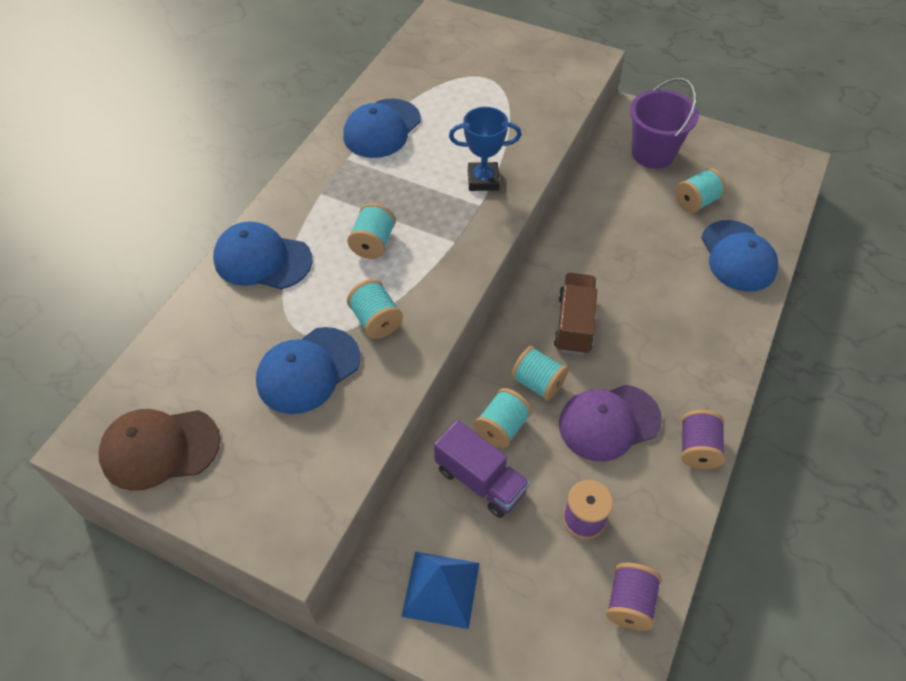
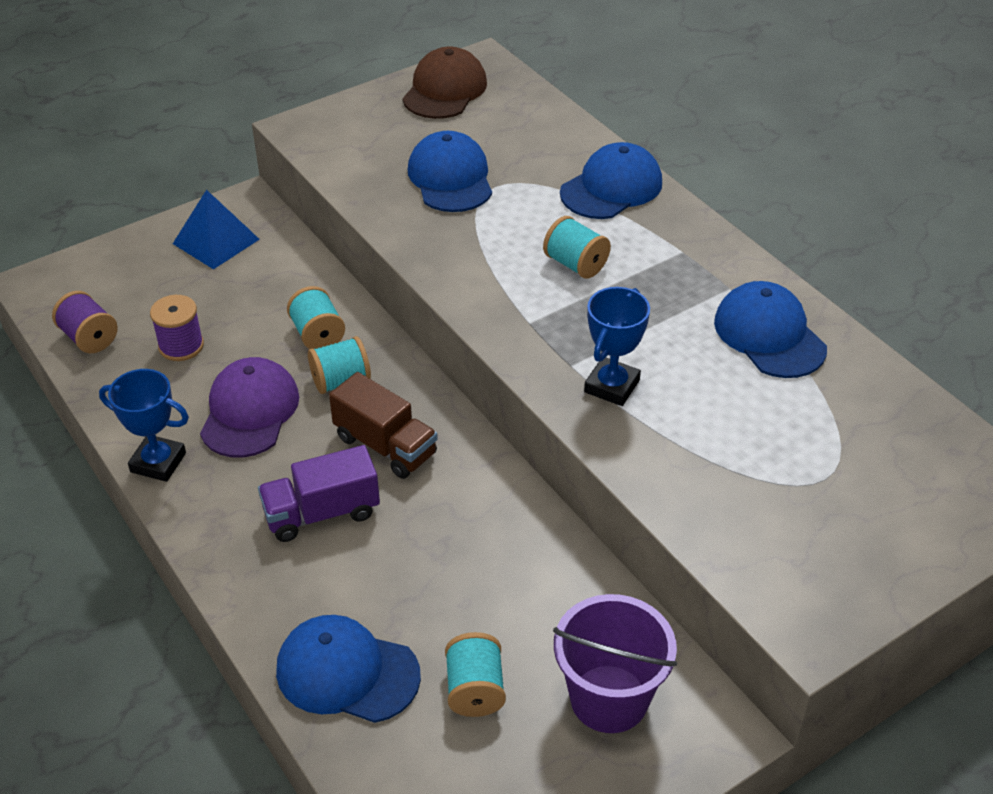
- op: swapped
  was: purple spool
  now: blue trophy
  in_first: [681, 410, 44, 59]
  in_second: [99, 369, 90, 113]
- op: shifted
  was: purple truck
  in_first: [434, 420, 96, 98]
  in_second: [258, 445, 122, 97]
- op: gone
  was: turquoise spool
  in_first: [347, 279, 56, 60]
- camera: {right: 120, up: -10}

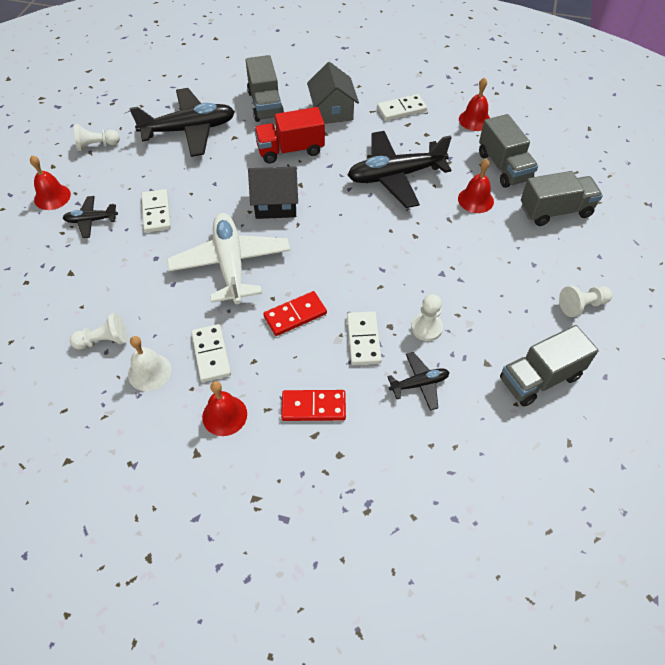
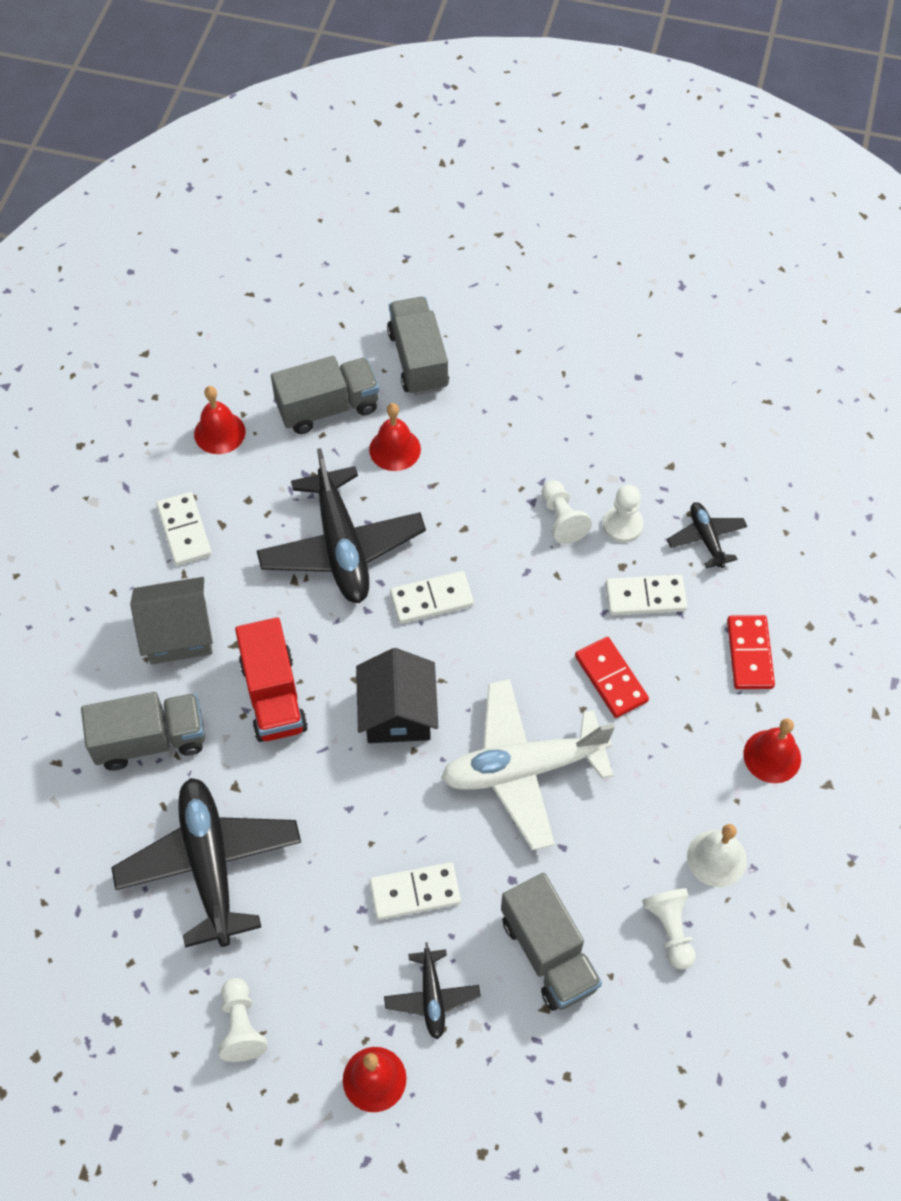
- op: shifted
  was: white domino
  in_first: [191, 324, 40, 58]
  in_second: [390, 571, 84, 53]
- op: shifted
  was: grey truck
  in_first: [500, 325, 99, 82]
  in_second: [501, 873, 101, 138]
- op: shifted
  was: white pawn
  in_first: [559, 286, 53, 31]
  in_second: [542, 480, 50, 64]
- camera: {right: -90, up: 5}

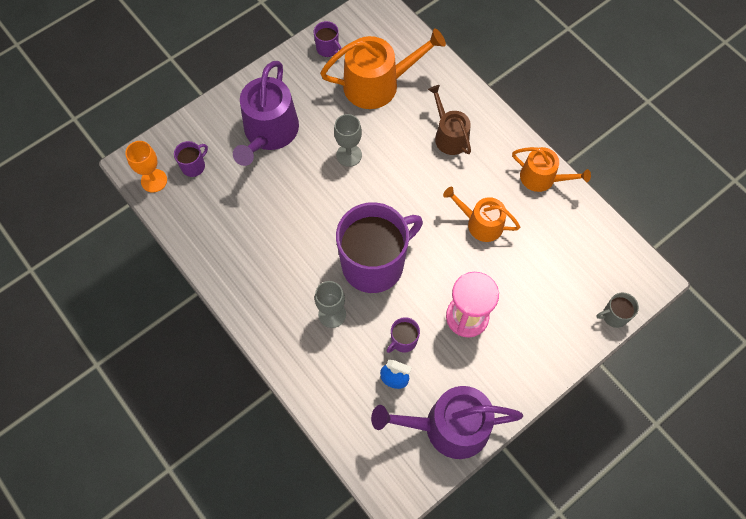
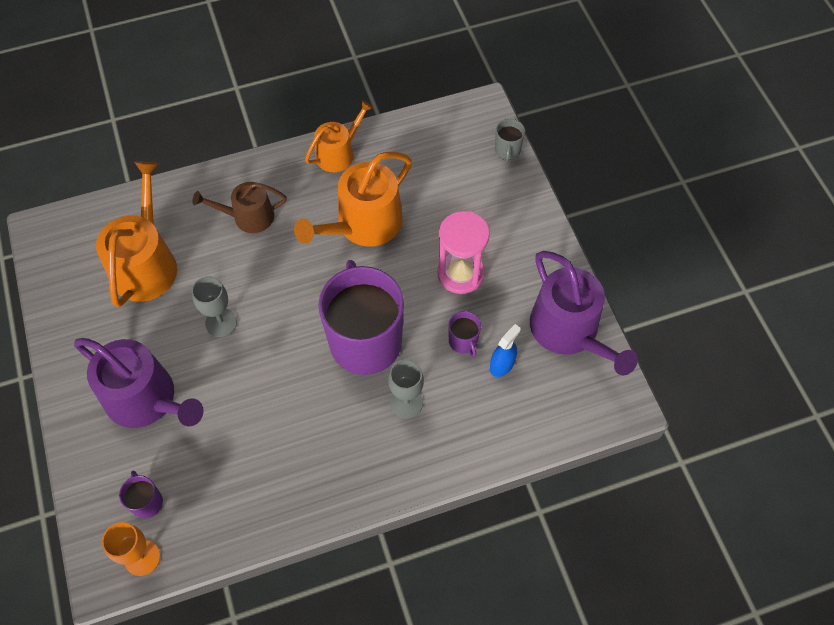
- op: scaled
  was: orange watering can
  in_first: [443, 187, 77, 55]
  in_second: [294, 152, 118, 95]
  ratio: 1.63
- op: rotated
  was: purple watering can
  in_first: [371, 386, 152, 73]
  in_second: [530, 251, 108, 124]
  clockwise: -45
- op: gone
  was: purple mug
  in_first: [314, 21, 28, 36]
- camera: {right: -70, up: -5}

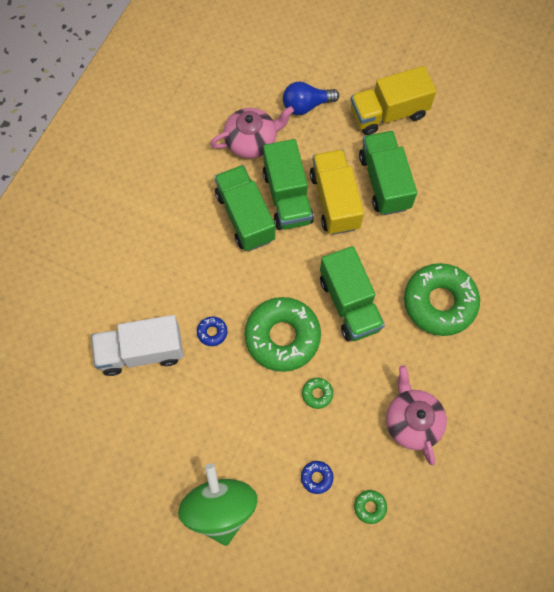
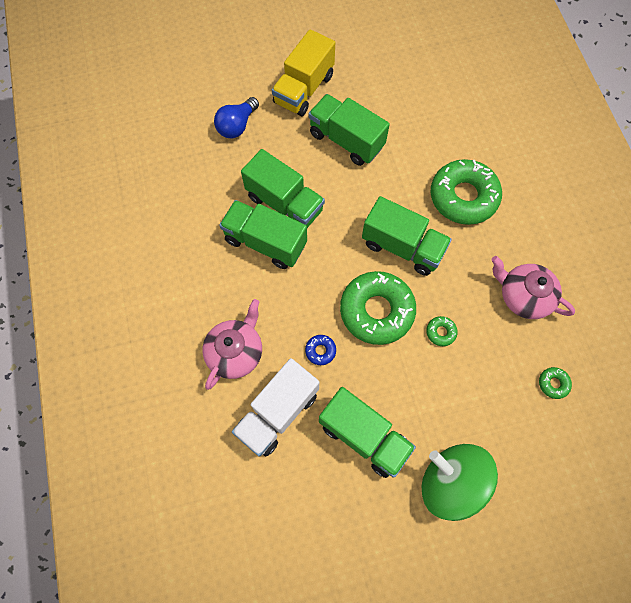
- op: shifted
  was: pink teapot
  in_first: [210, 106, 84, 52]
  in_second: [202, 299, 60, 91]
- op: new
  now: green truck
  in_second: [319, 387, 97, 91]
- op: gone
  was: blue donut
  in_first: [301, 461, 32, 33]
- op: gone
  was: yellow truck
  in_first: [310, 149, 54, 86]
- camera: {right: -40, up: 0}

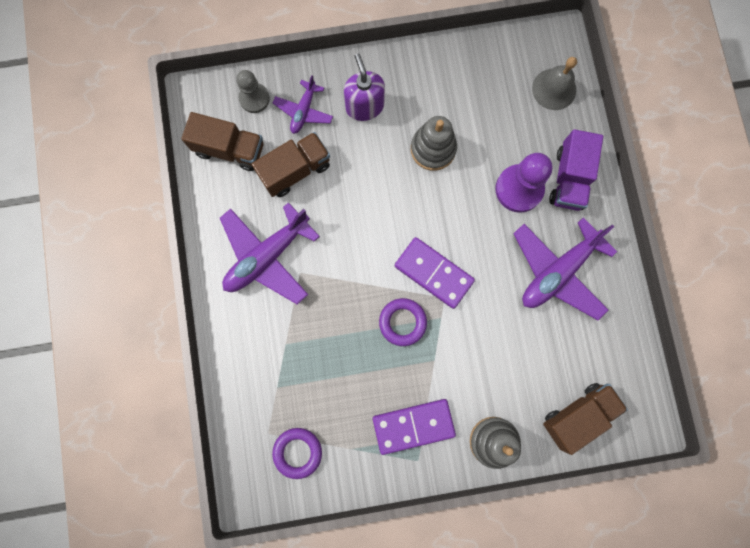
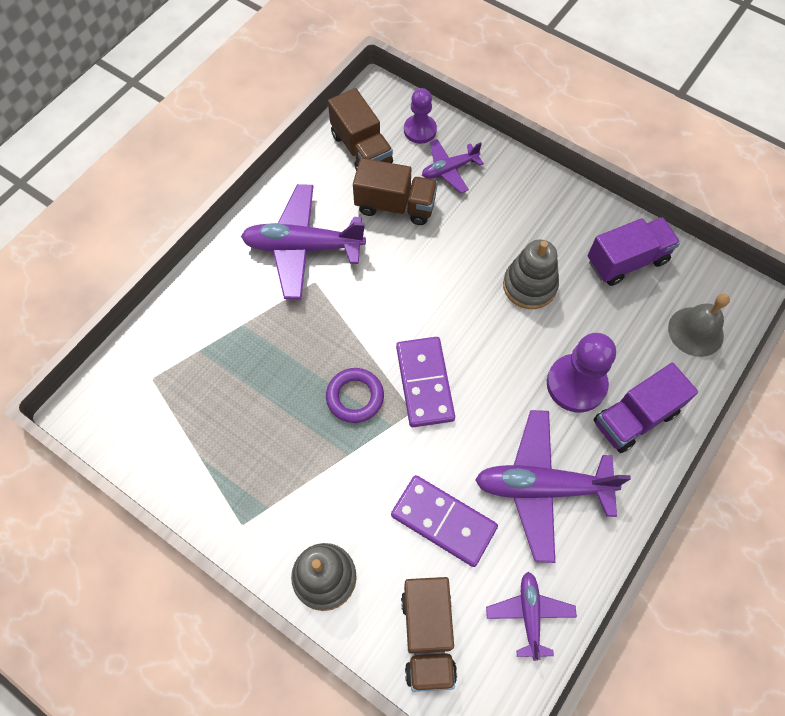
- op: shifted
  was: purple domino
  in_first: [373, 399, 83, 56]
  in_second: [391, 475, 107, 92]
- op: rotated
  was: brown truck
  in_first: [543, 383, 85, 72]
  in_second: [401, 577, 56, 115]
  clockwise: 75
- op: repainted
  was: grey pawn
  now: purple pawn
  in_first: [236, 70, 34, 43]
  in_second: [404, 88, 33, 56]
- op: new
  now: purple plane
  in_second: [486, 572, 91, 89]
- op: new
  now: purple truck
  in_second: [588, 217, 92, 69]
- op: gone
  was: purple ring
  in_first: [272, 428, 50, 51]
- op: gone
  was: purple soap dispenser
  in_first: [344, 54, 41, 67]
- camera: {right: 45, up: -15}

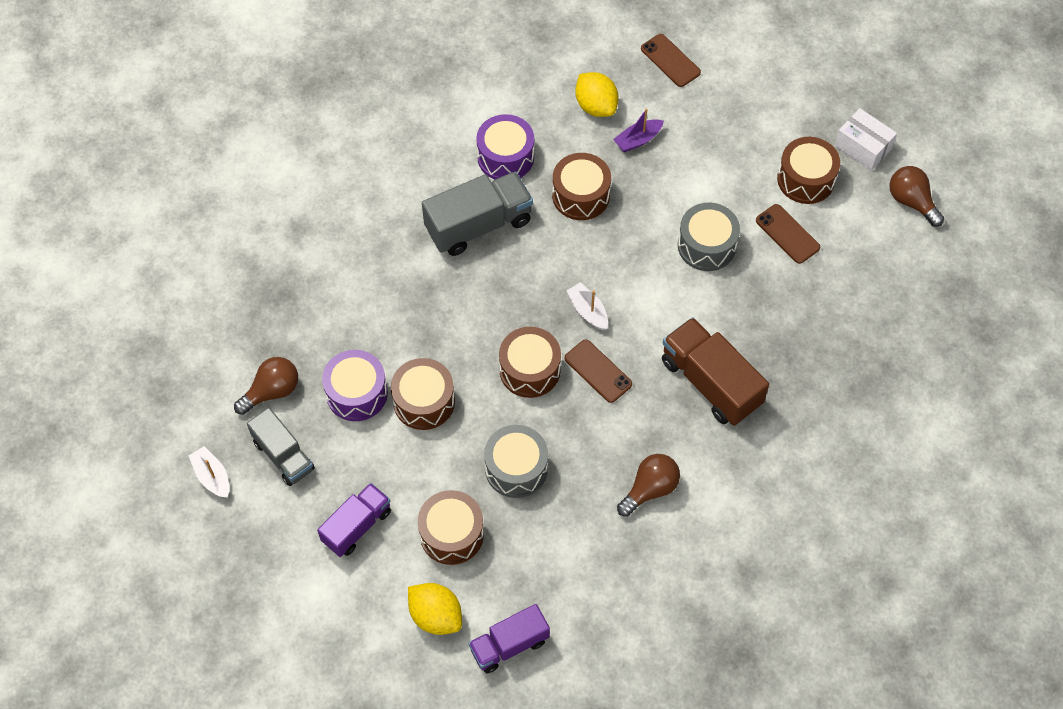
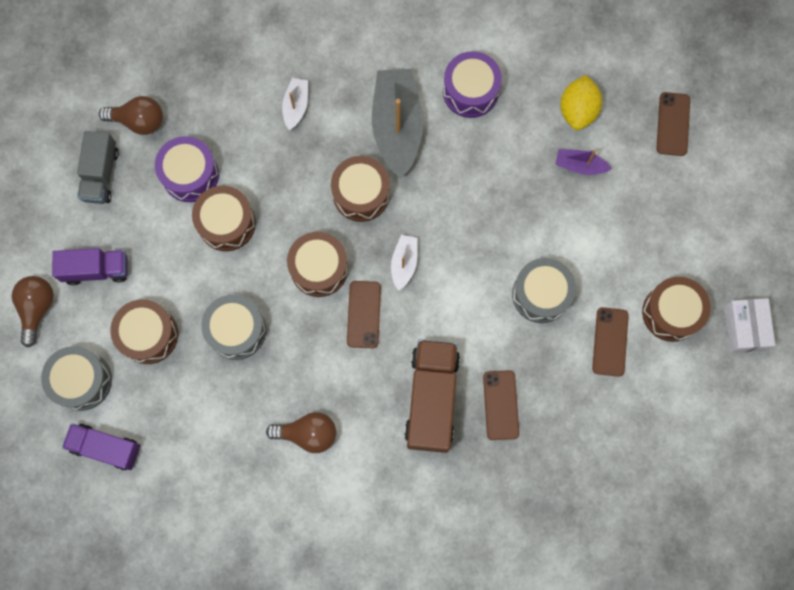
- op: shifted
  was: brown light bulb
  in_first: [890, 166, 54, 61]
  in_second: [12, 276, 42, 71]
- op: swapped
  was: yellow lemon
  now: grey drum
  in_first: [408, 583, 54, 52]
  in_second: [41, 346, 71, 65]
- op: shifted
  was: white boat
  in_first: [189, 446, 40, 52]
  in_second: [282, 78, 26, 52]
- op: shifted
  was: brown drum
  in_first: [552, 153, 59, 67]
  in_second: [331, 156, 59, 66]
- op: swapped
  was: grey truck
  now: grey boat
  in_first: [422, 172, 111, 84]
  in_second: [372, 69, 51, 109]
- op: new
  now: brown phone
  in_second: [483, 370, 36, 70]
- camera: {right: 45, up: 15}

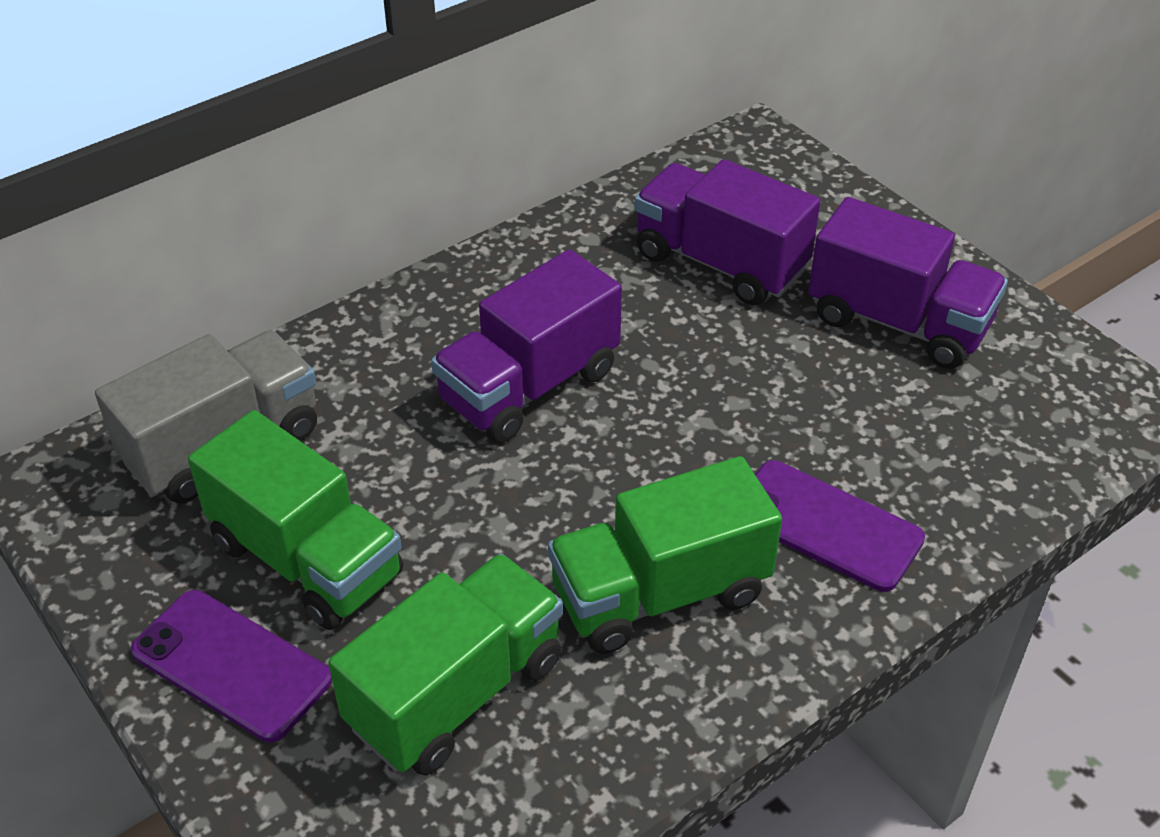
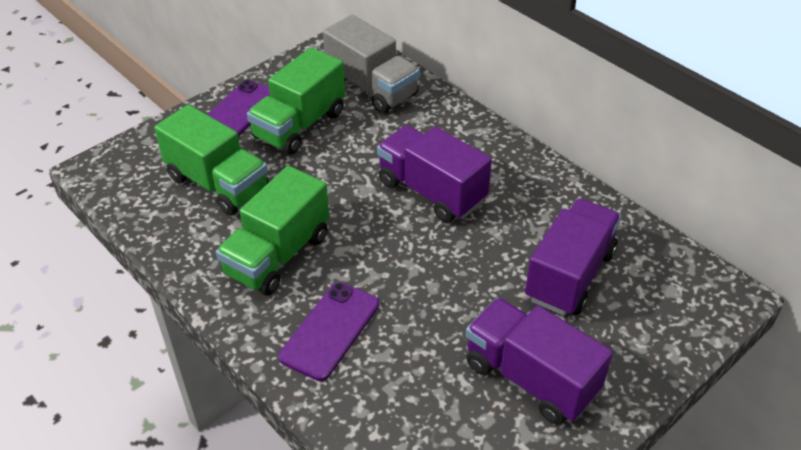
- op: rotated
  was: green truck
  in_first: [548, 456, 234, 198]
  in_second: [216, 166, 113, 130]
  clockwise: -120
- op: rotated
  was: purple truck
  in_first: [808, 197, 200, 172]
  in_second: [466, 298, 147, 127]
  clockwise: 105
- camera: {right: 85, up: 0}

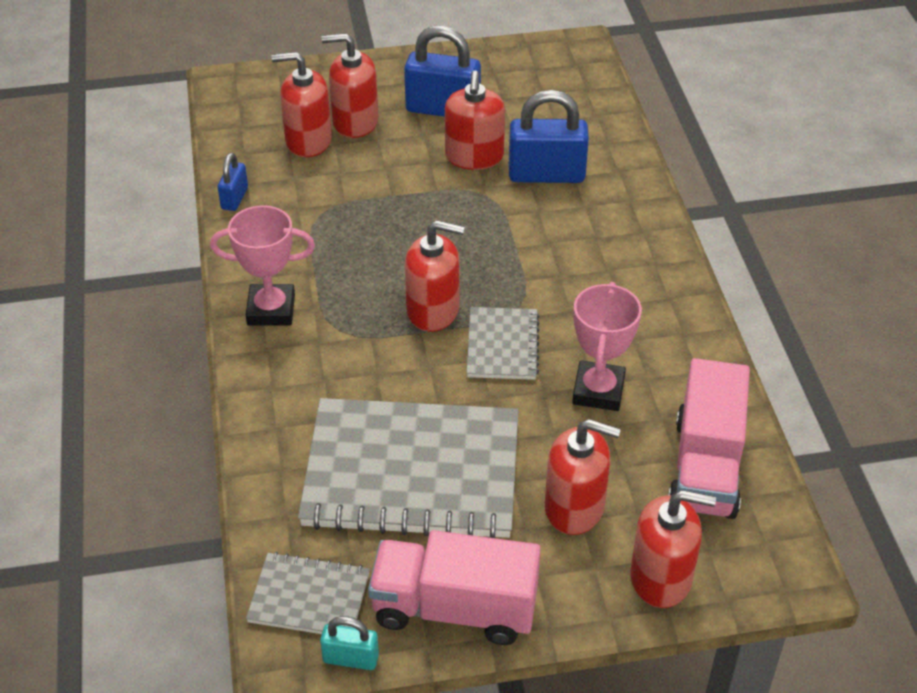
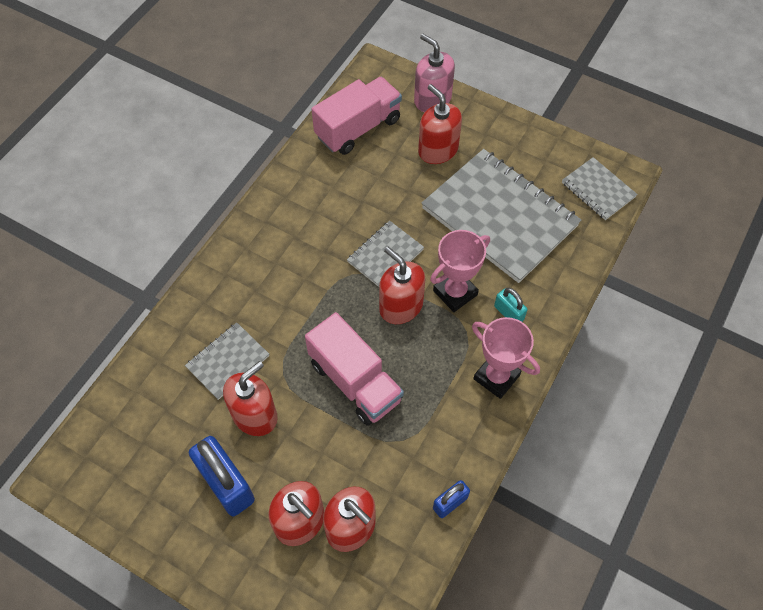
- op: swapped
  was: blue padlock
  now: grey notebook
  in_first: [509, 90, 80, 93]
  in_second: [185, 322, 84, 78]
- op: shifted
  was: pink truck
  in_first: [368, 530, 173, 115]
  in_second: [305, 312, 99, 114]
- op: repainted
  was: red soap dispenser
  now: pink soap dispenser
  in_first: [630, 490, 86, 118]
  in_second: [414, 34, 41, 78]
- op: shifted
  was: pink trophy
  in_first: [572, 282, 70, 129]
  in_second: [430, 230, 60, 82]
- op: shifted
  was: turquoise padlock
  in_first: [320, 616, 59, 54]
  in_second: [494, 288, 34, 34]
- camera: {right: -140, up: 15}

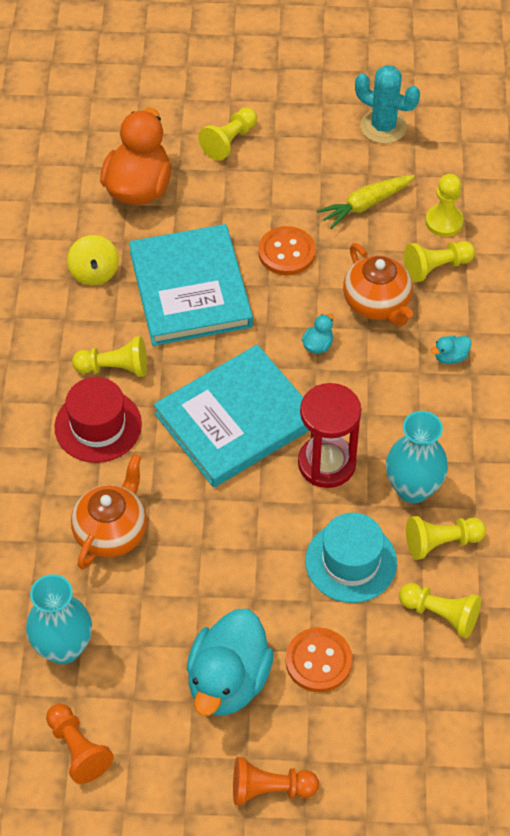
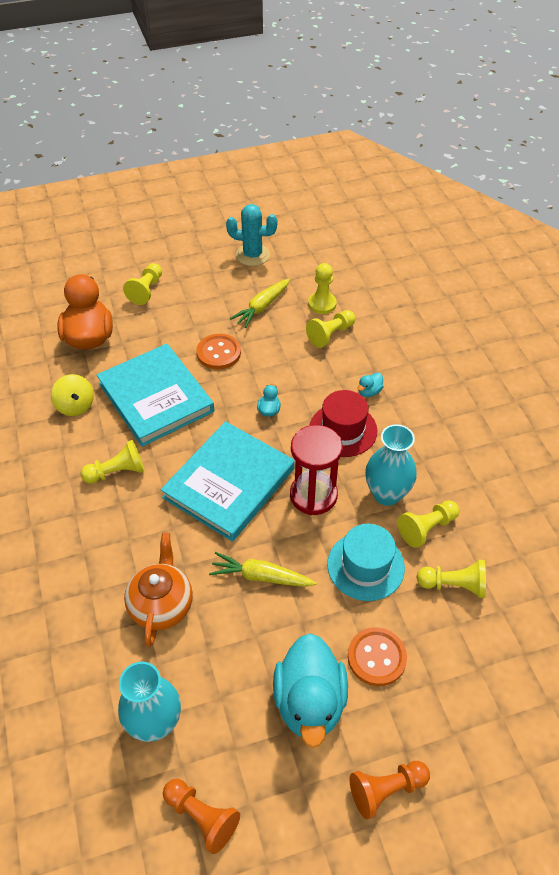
- op: new
  now: yellow carrot
  in_second: [209, 552, 108, 35]
- op: shifted
  was: red hat
  in_first: [54, 377, 88, 86]
  in_second: [310, 390, 67, 67]
- op: gone
  was: orange teapot
  in_first: [343, 243, 70, 83]
- camera: {right: -20, up: -5}

